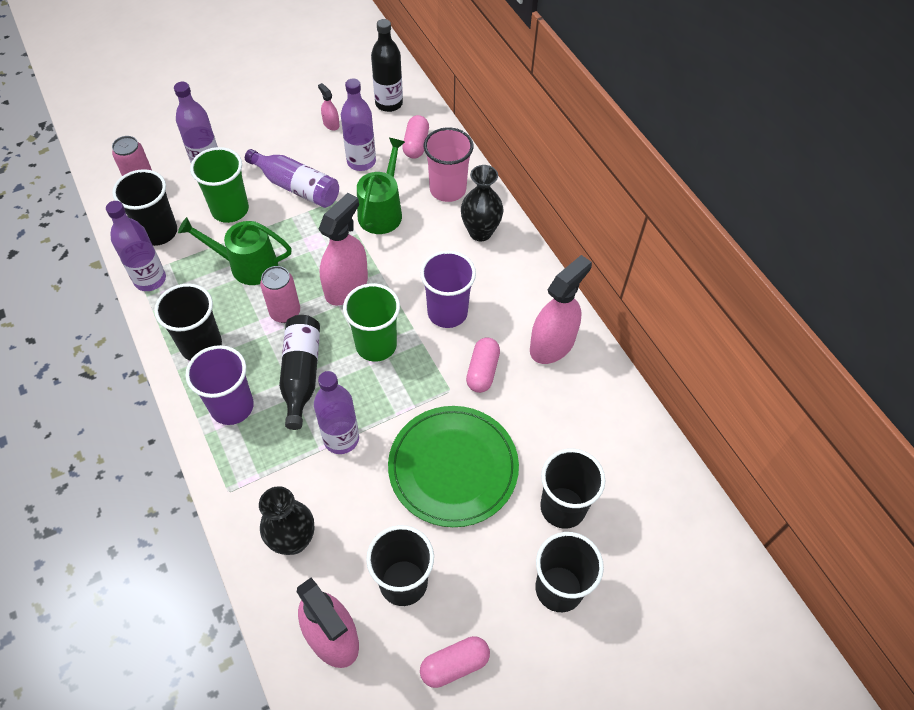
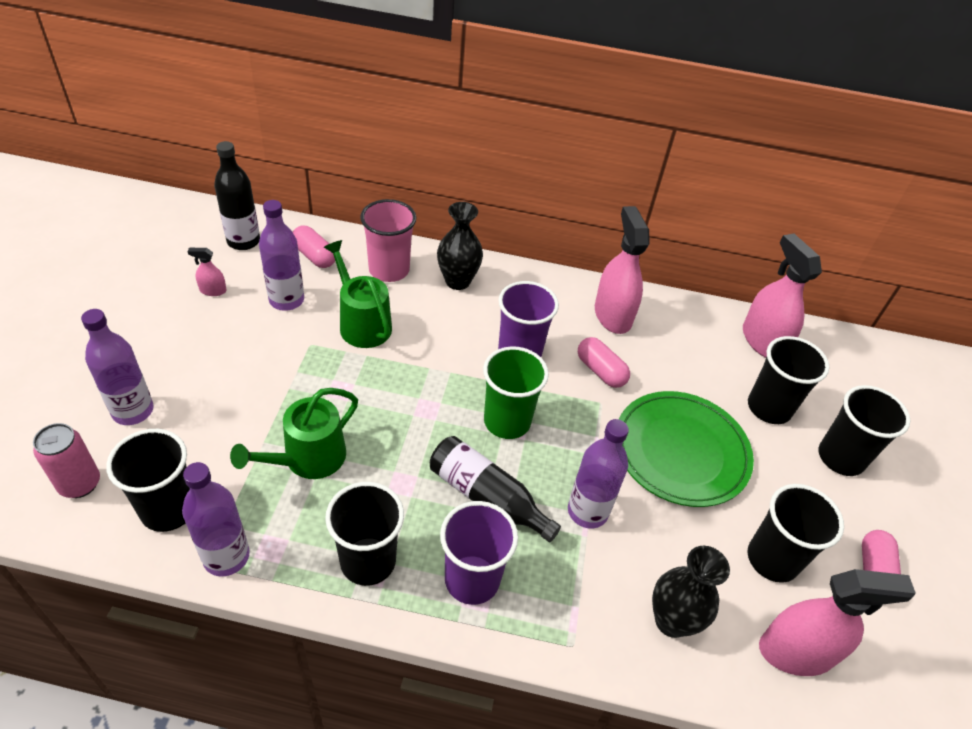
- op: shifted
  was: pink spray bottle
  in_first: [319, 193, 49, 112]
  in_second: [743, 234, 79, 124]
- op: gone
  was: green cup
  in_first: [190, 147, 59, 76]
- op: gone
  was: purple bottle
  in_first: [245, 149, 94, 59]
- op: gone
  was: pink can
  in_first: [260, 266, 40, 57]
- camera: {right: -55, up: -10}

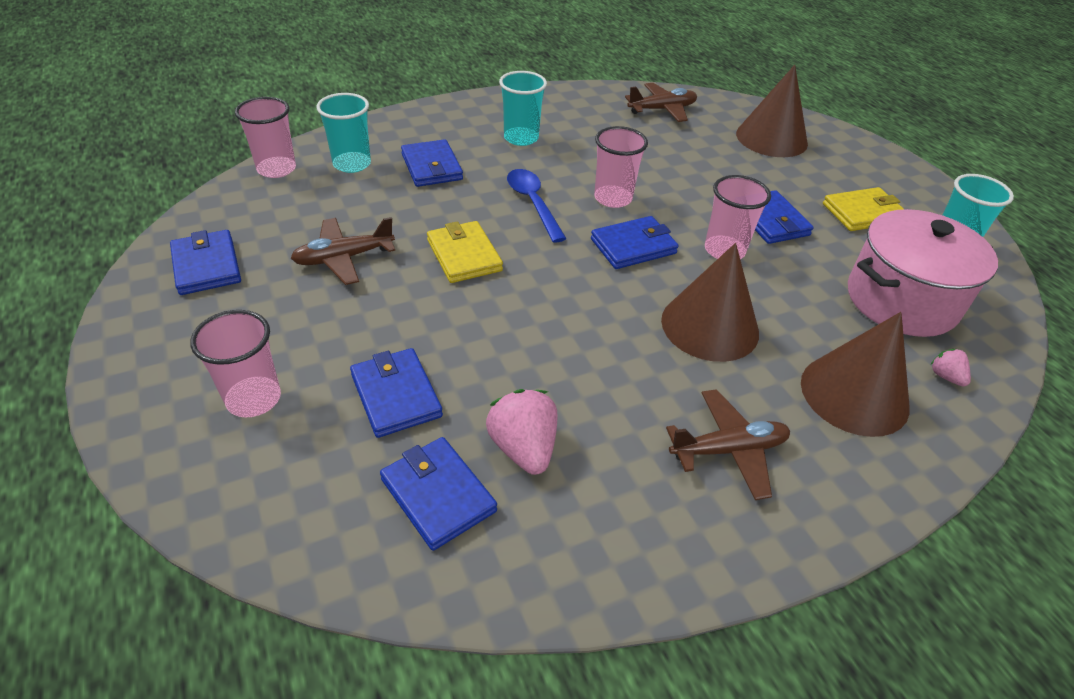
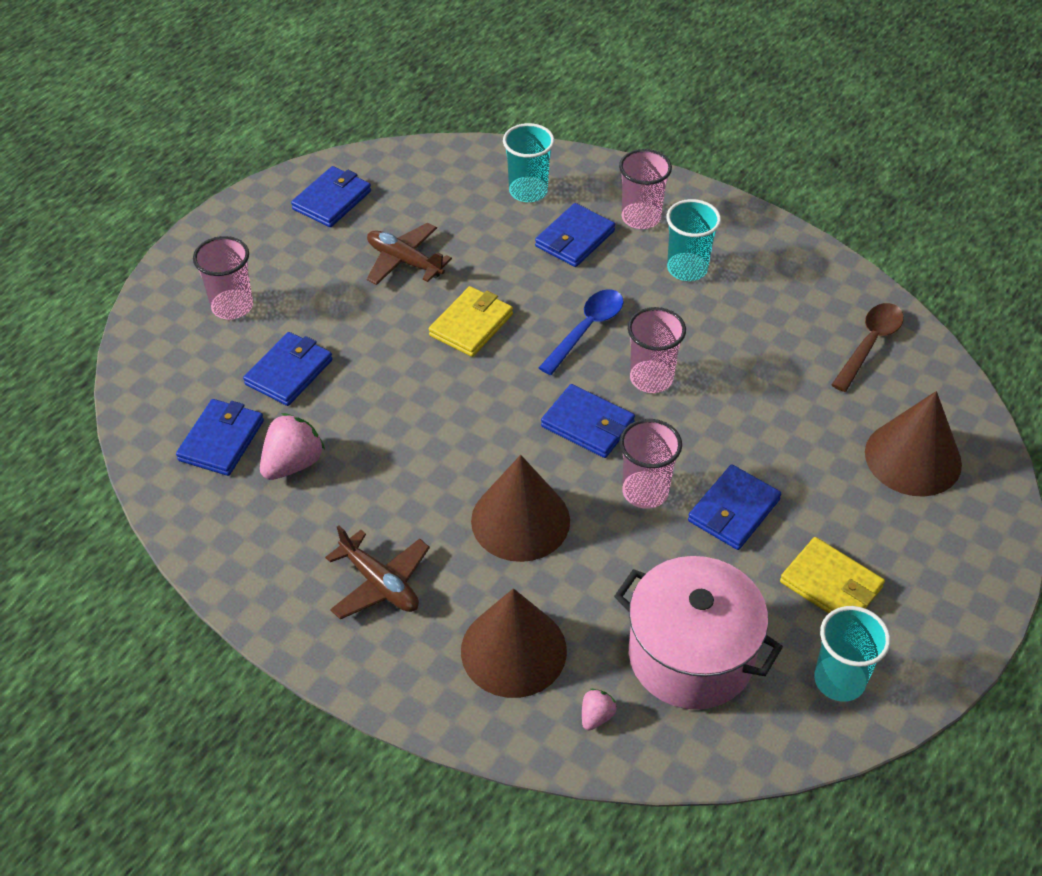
- op: shifted
  was: pink cup
  in_first: [235, 97, 61, 81]
  in_second: [619, 149, 53, 80]
- op: swapped
  was: brown plane
  now: brown spoon
  in_first: [625, 83, 72, 39]
  in_second: [831, 303, 73, 89]
- camera: {right: 60, up: 5}

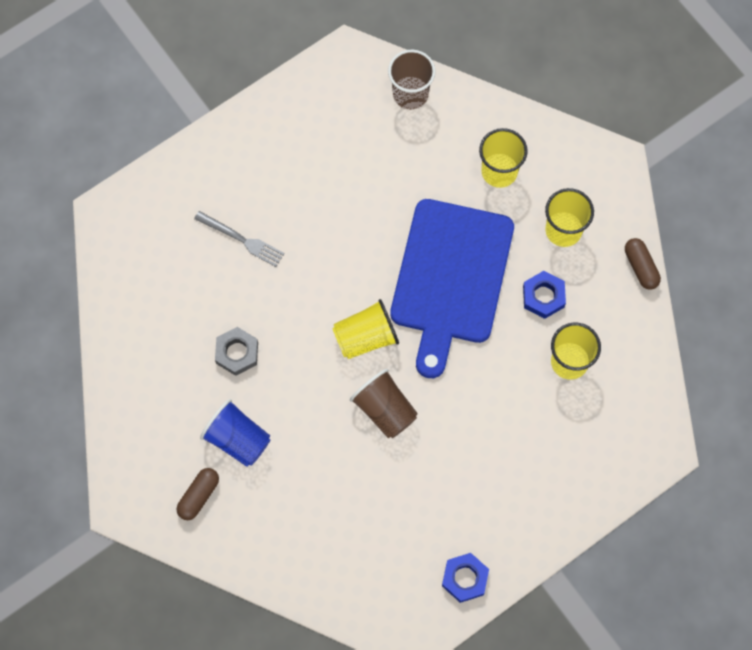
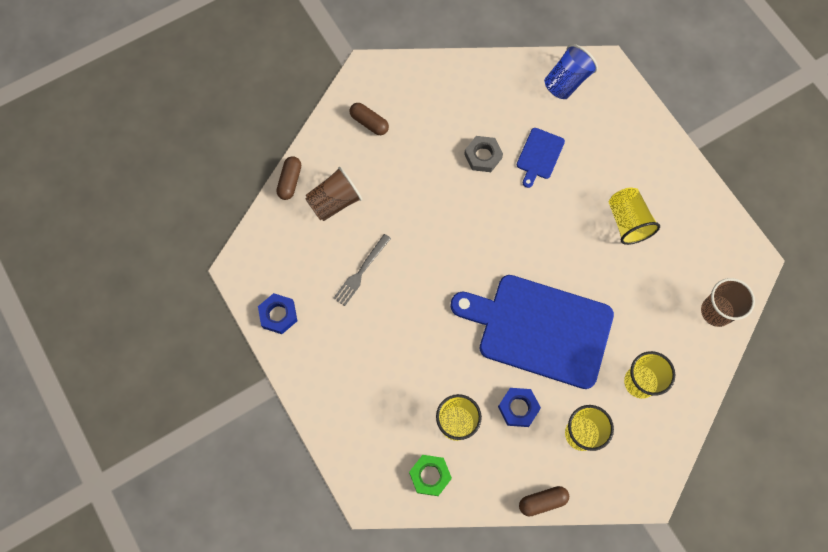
- op: new
  now: brown capsule
  in_second: [276, 156, 25, 44]
- op: shifted
  was: brown cup
  in_first: [350, 369, 68, 69]
  in_second: [305, 167, 57, 54]
- op: shifted
  was: grey fork
  in_first: [194, 211, 90, 56]
  in_second: [333, 234, 58, 72]
- op: new
  now: green nut
  in_second: [409, 455, 43, 41]
- op: new
  now: blue cutting board
  in_second: [517, 128, 48, 60]
- op: shifted
  was: blue cup
  in_first: [200, 399, 70, 68]
  in_second: [544, 44, 54, 55]
- op: shifted
  was: yellow cup
  in_first: [332, 299, 67, 60]
  in_second: [609, 187, 51, 58]
- camera: {right: 95, up: 0}

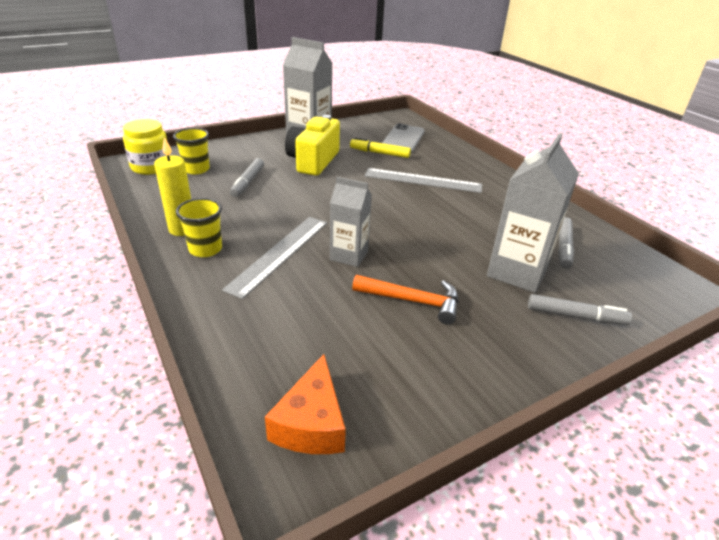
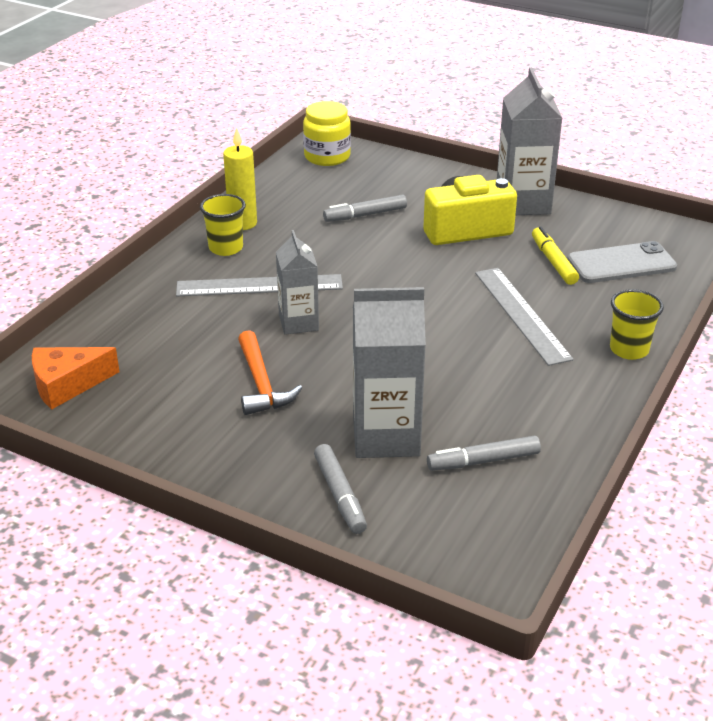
- op: shifted
  was: yellow cup
  in_first: [173, 128, 37, 46]
  in_second: [610, 289, 54, 71]
- camera: {right: 60, up: 0}

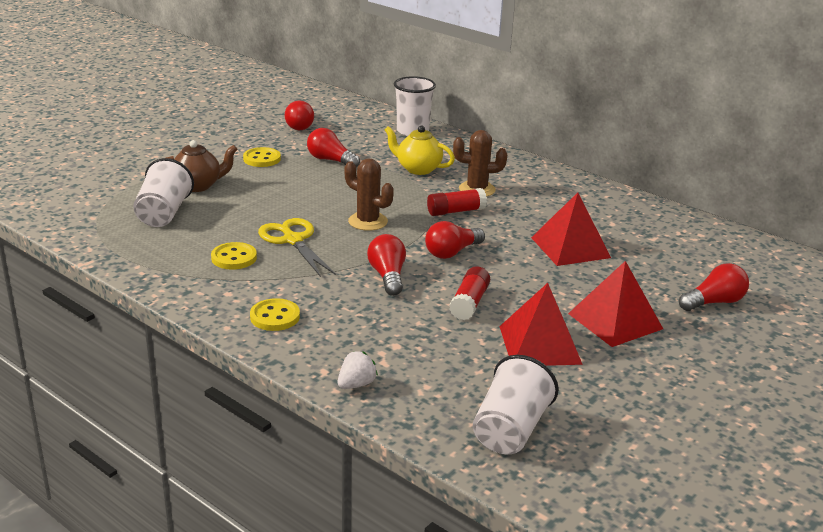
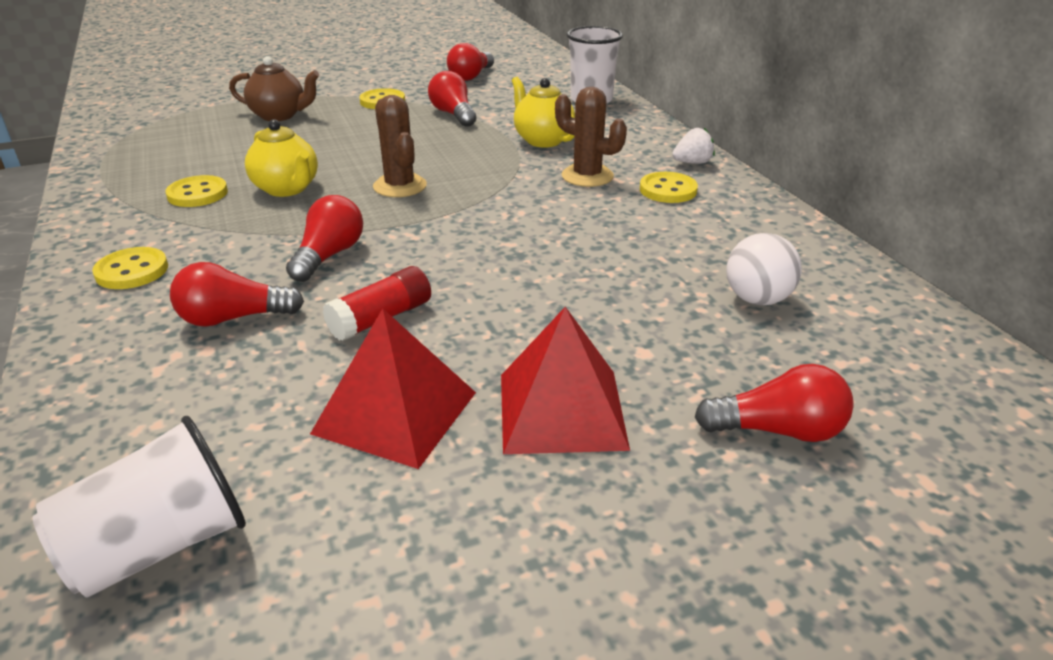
- op: shifted
  was: red light bulb
  in_first: [425, 221, 60, 38]
  in_second: [170, 262, 134, 65]
- op: swapped
  was: yellow scissors
  now: yellow teapot
  in_first: [258, 218, 78, 59]
  in_second: [245, 119, 73, 78]
- op: new
  now: yellow button
  in_second: [640, 172, 58, 31]
- op: shifted
  was: white strawberry
  in_first: [338, 351, 40, 38]
  in_second: [672, 128, 43, 36]
- op: new
  now: white ball
  in_second: [726, 233, 76, 72]
- op: gone
  was: white cup
  in_first: [133, 158, 61, 69]
- op: gone
  was: red glue stick
  in_first: [427, 188, 60, 28]
- op: gone
  was: red pyramid
  in_first: [531, 192, 80, 74]
- camera: {right: 30, up: 5}

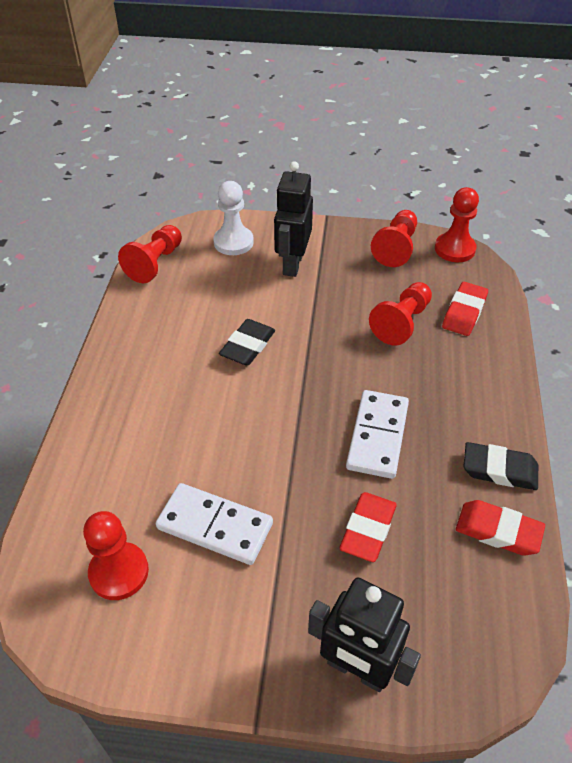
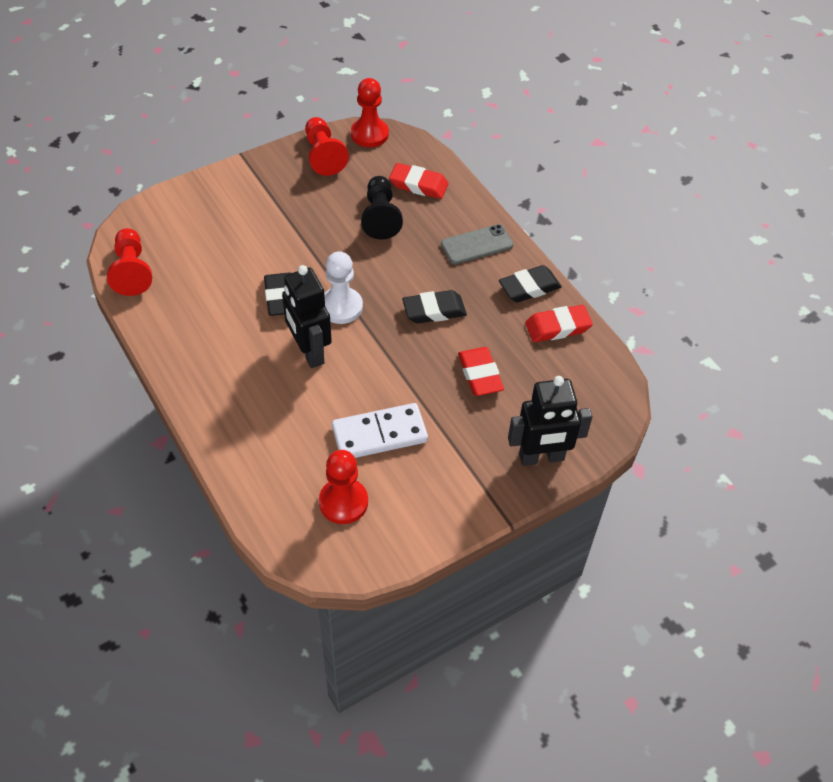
- op: shifted
  was: black robot
  in_first: [274, 161, 39, 116]
  in_second: [282, 265, 50, 103]
- op: shifted
  was: white pawn
  in_first: [213, 181, 41, 74]
  in_second: [324, 251, 39, 73]
- op: repainted
  was: red pawn
  now: black pawn
  in_first: [369, 282, 63, 64]
  in_second: [361, 176, 42, 63]
- op: rotated
  was: red eraser
  in_first: [442, 282, 46, 54]
  in_second: [389, 163, 60, 36]
  clockwise: -60
- op: swapped
  was: white domino
  now: black eraser
  in_first: [346, 390, 63, 89]
  in_second: [402, 290, 65, 33]
- op: new
  now: grey phone
  in_second: [441, 224, 72, 40]
- camera: {right: -40, up: 5}

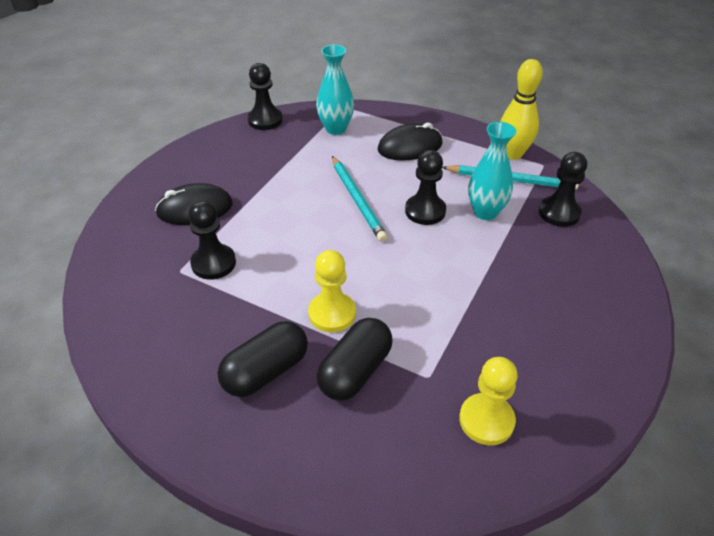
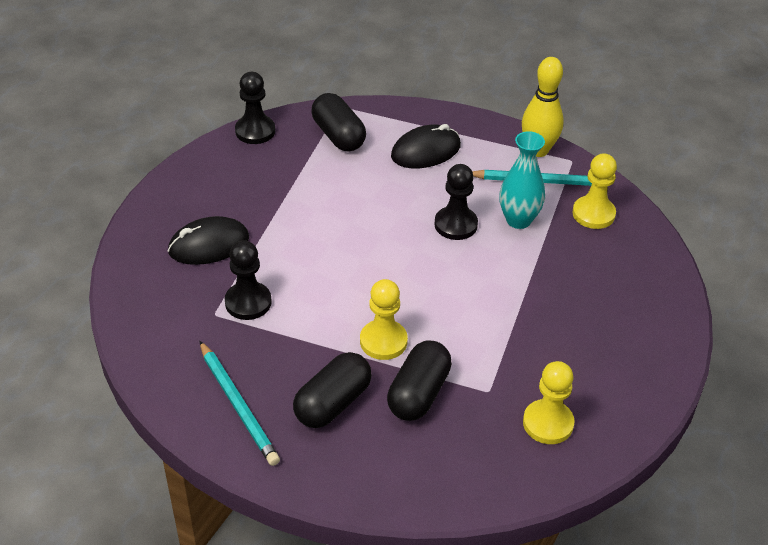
- op: shifted
  was: turquoise pencil
  in_first: [332, 156, 56, 86]
  in_second: [200, 341, 80, 125]
- op: swapped
  was: turquoise vase
  now: black capsule
  in_first: [316, 45, 38, 90]
  in_second: [312, 93, 54, 58]
- op: repainted
  was: black pawn
  now: yellow pawn
  in_first: [539, 152, 48, 75]
  in_second: [572, 153, 45, 76]
- camera: {right: -10, up: 0}

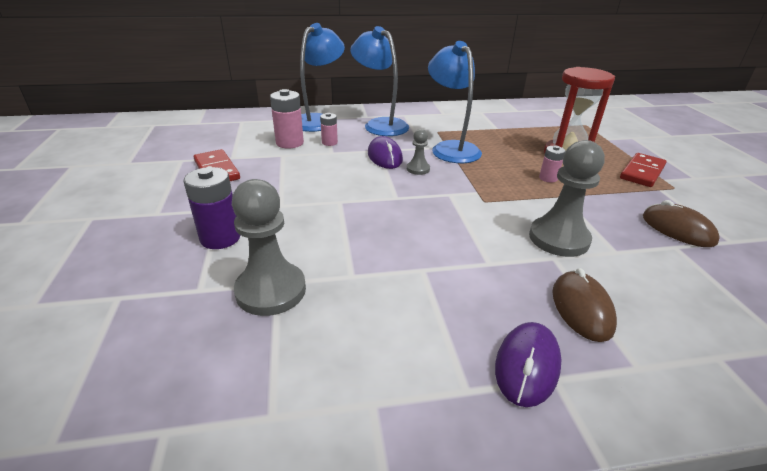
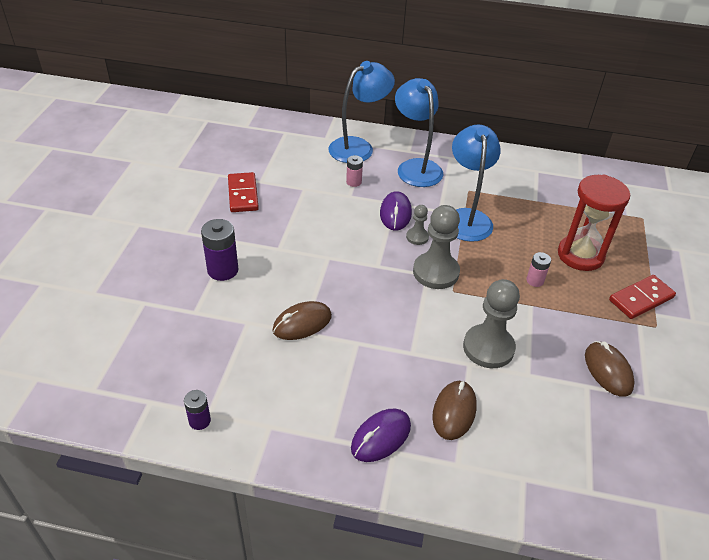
- op: new
  now: purple battery
  in_second: [184, 390, 27, 40]
- op: new
  now: brown mouse
  in_second: [272, 301, 60, 39]
- op: shifted
  was: grey pawn
  in_first: [232, 179, 74, 137]
  in_second: [413, 205, 47, 84]
- op: gone
  was: pink battery
  in_first: [270, 89, 34, 60]
- camera: {right: 20, up: 10}

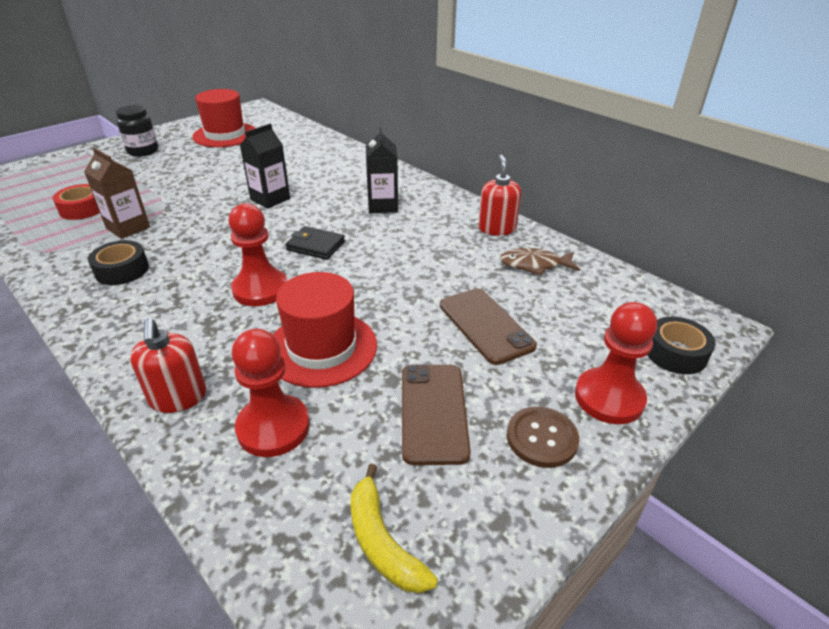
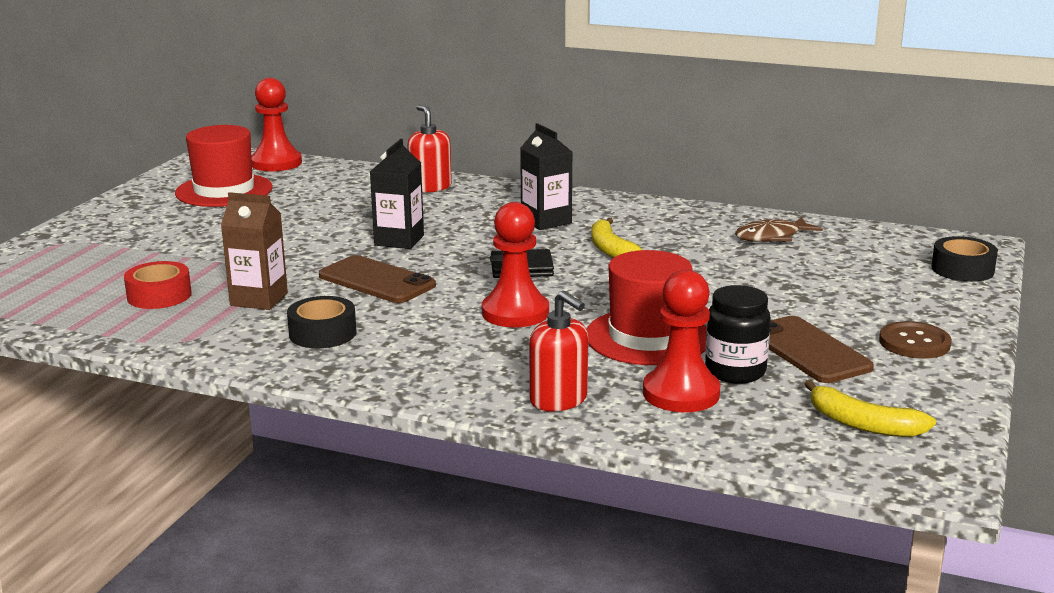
- op: shifted
  was: red pawn
  in_first: [575, 302, 82, 122]
  in_second: [251, 78, 51, 93]
- op: shifted
  was: brown phone
  in_first: [440, 288, 97, 77]
  in_second: [319, 255, 117, 48]
- op: shifted
  was: red soap dispenser
  in_first: [478, 155, 43, 81]
  in_second: [407, 105, 45, 88]
- op: new
  now: yellow banana
  in_second: [591, 218, 51, 40]
- op: shifted
  was: black jar
  in_first: [116, 105, 42, 52]
  in_second: [705, 285, 66, 99]
- camera: {right: -25, up: -15}

